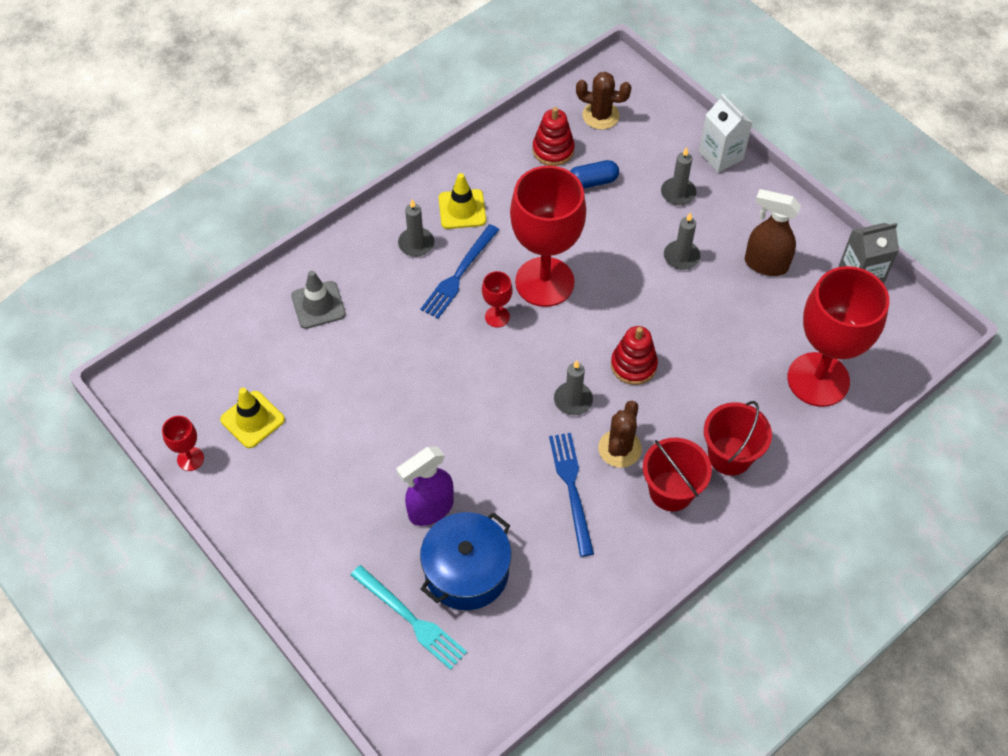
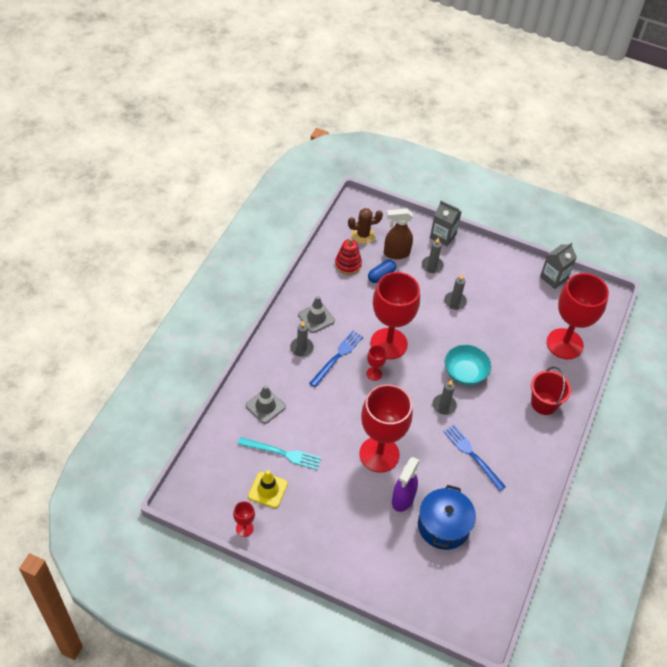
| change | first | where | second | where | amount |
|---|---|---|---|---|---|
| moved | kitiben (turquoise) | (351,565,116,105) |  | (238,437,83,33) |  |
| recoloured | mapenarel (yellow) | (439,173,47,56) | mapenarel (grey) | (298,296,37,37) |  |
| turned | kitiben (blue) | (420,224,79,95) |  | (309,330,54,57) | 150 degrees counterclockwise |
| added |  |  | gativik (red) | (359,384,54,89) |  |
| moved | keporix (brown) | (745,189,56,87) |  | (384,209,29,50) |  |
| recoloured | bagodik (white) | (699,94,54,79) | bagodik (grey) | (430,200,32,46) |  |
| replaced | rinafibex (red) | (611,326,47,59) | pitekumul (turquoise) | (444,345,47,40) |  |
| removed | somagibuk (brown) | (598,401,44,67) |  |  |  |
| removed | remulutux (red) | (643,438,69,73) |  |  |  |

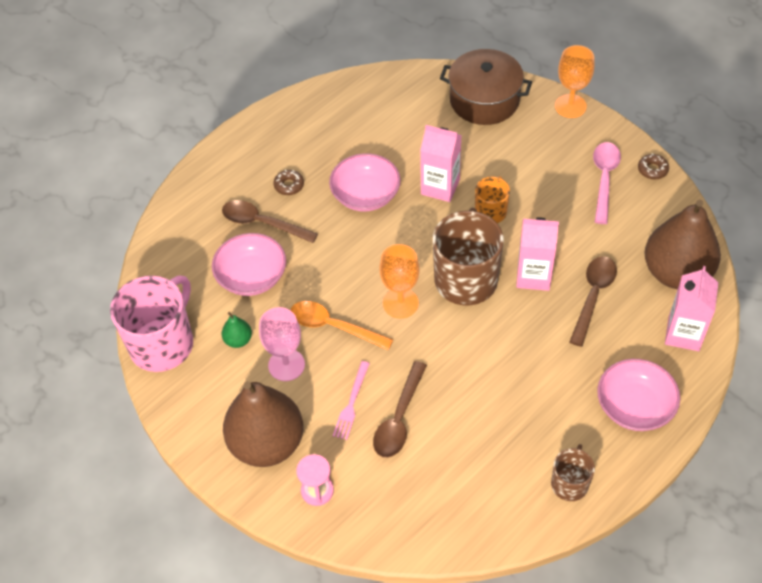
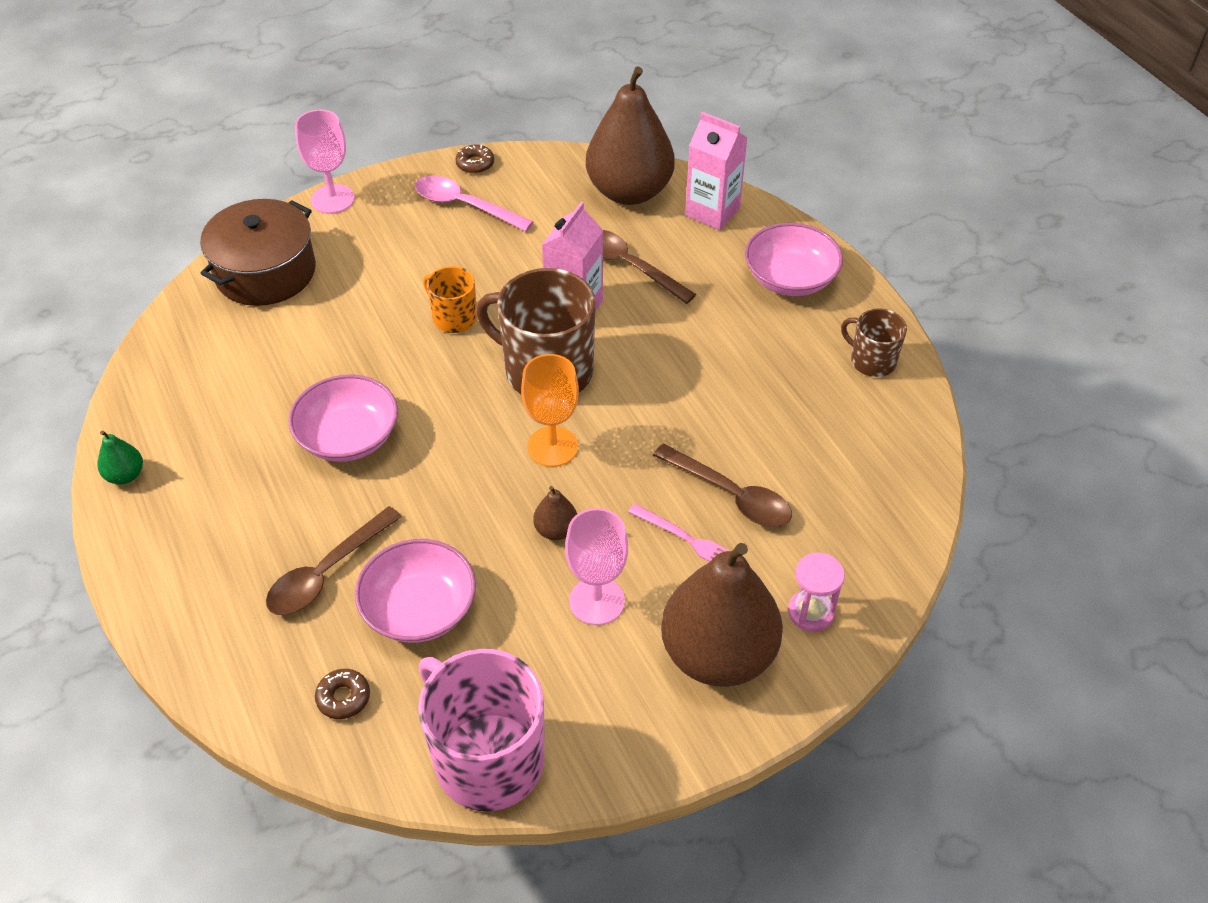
| change | first | where | second | where | amount |
|---|---|---|---|---|---|
| moved | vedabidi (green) | (222,312,30,36) |  | (98,431,45,53) |  |
| recoloured | gativik (orange) | (555,45,40,73) | gativik (pink) | (295,110,60,104) |  |
| moved | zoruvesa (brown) | (273,170,31,25) |  | (315,669,55,50) |  |
| replaced | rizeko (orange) | (290,301,103,49) | vedabidi (brown) | (533,486,44,54) |  |
| removed | bagodik (pink) | (420,125,42,77) |  |  |  |

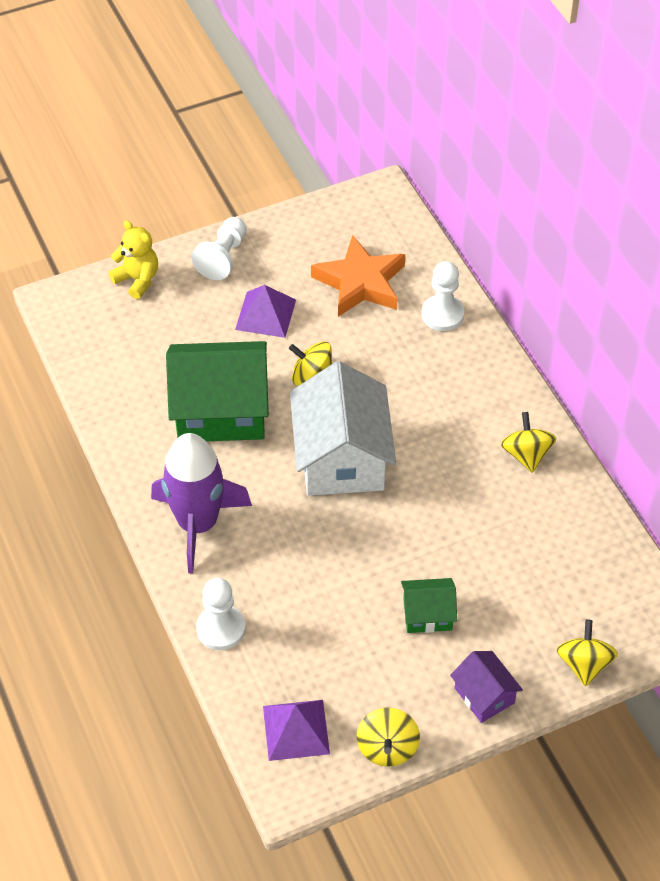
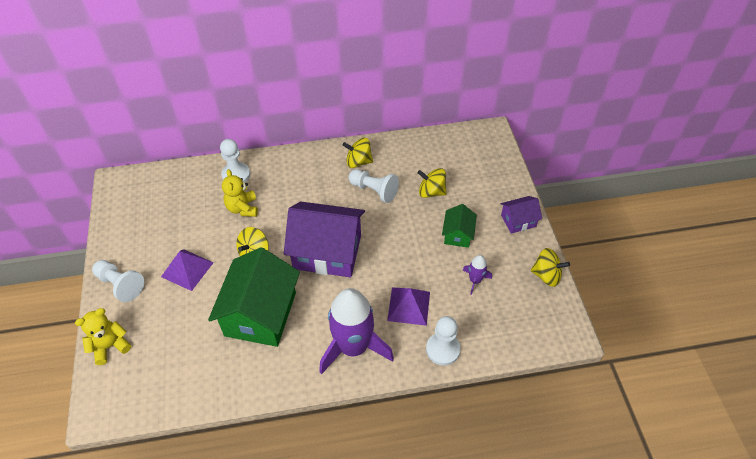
| change | first | where | second | where | amount |
|---|---|---|---|---|---|
| added |  |  | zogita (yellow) | (222,169,36,48) |  |
| recoloured | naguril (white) | (290,361,106,135) | naguril (purple) | (284,201,81,76) |  |
| added |  |  | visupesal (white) | (348,169,51,34) |  |
| moved | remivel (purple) | (263,700,67,61) |  | (387,287,43,39) |  |
| moved | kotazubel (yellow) | (557,620,61,66) |  | (418,168,29,30) |  |
| added |  |  | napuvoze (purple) | (463,255,29,40) |  |
| removed | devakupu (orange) | (311,235,94,82) |  |  |  |

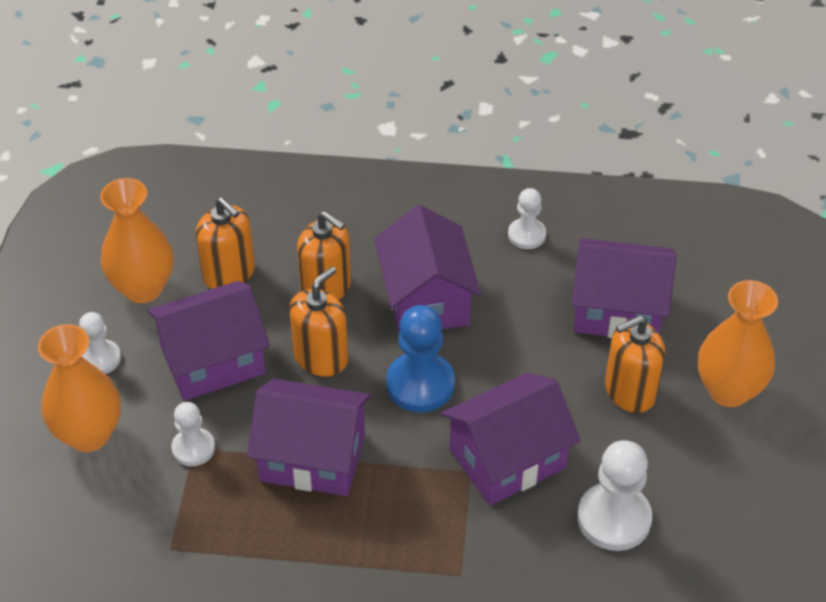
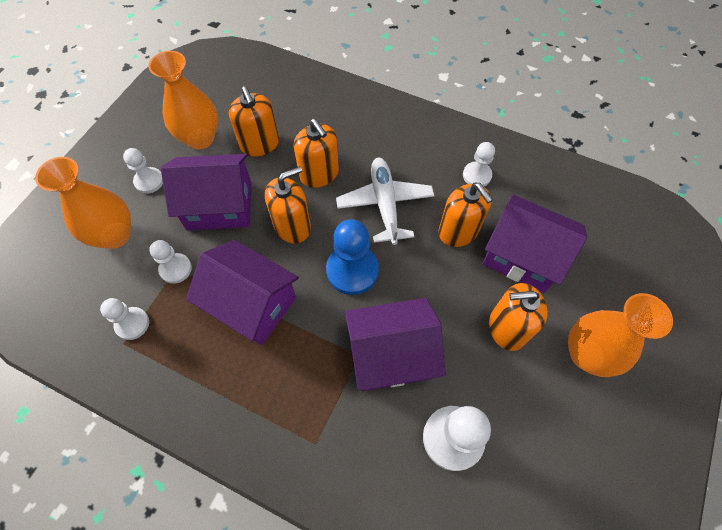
| change | first | where | second | where | amount |
|---|---|---|---|---|---|
| added |  |  | visupesal (white) | (100,298,49,42) |  |
| replaced | naguril (purple) | (375,205,106,128) | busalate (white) | (336,157,98,88) |  |
| added |  |  | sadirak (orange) | (438,182,55,65) |  |

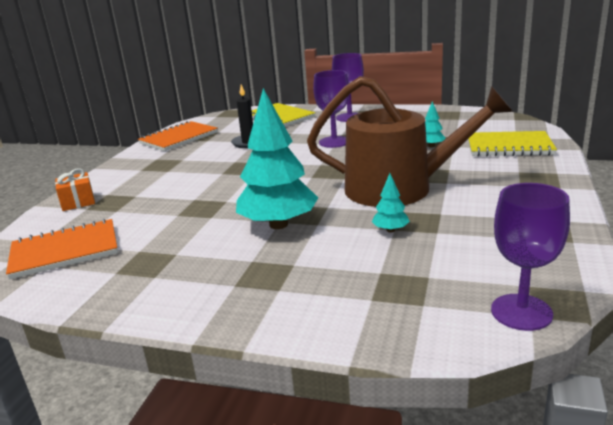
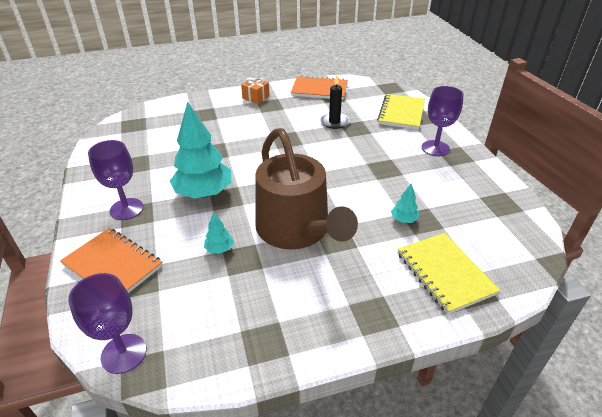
| change | first | where | second | where | amount |
|---|---|---|---|---|---|
| moved | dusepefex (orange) | (6,219,112,60) |  | (60,228,103,65) |  |
| moved | gativik (purple) | (313,70,36,78) |  | (88,140,55,80) |  |
| moved | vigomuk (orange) | (55,169,40,42) |  | (241,77,28,27) |  |

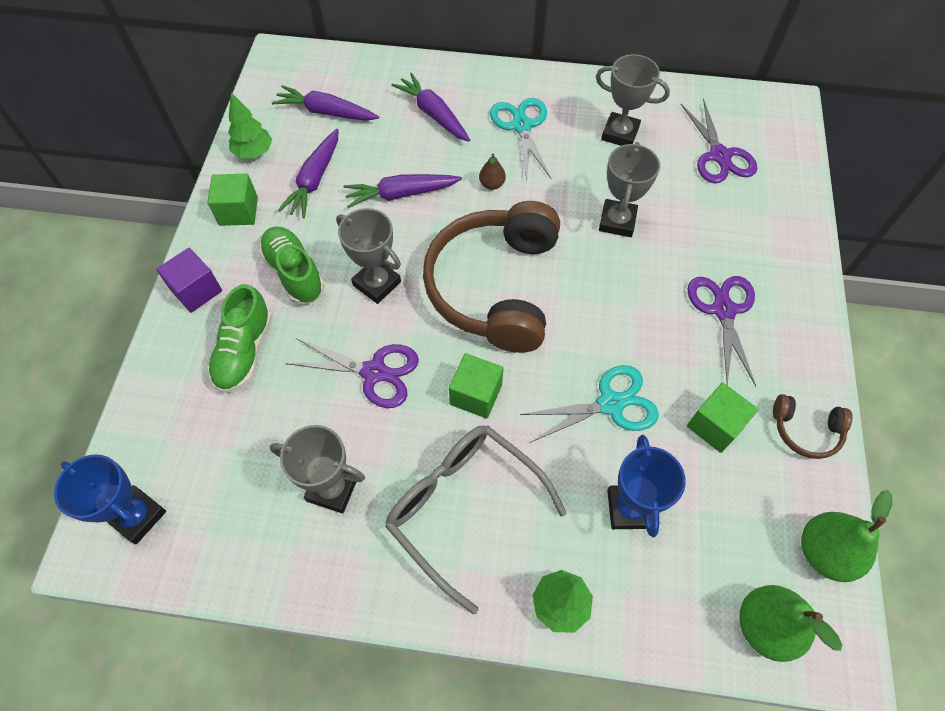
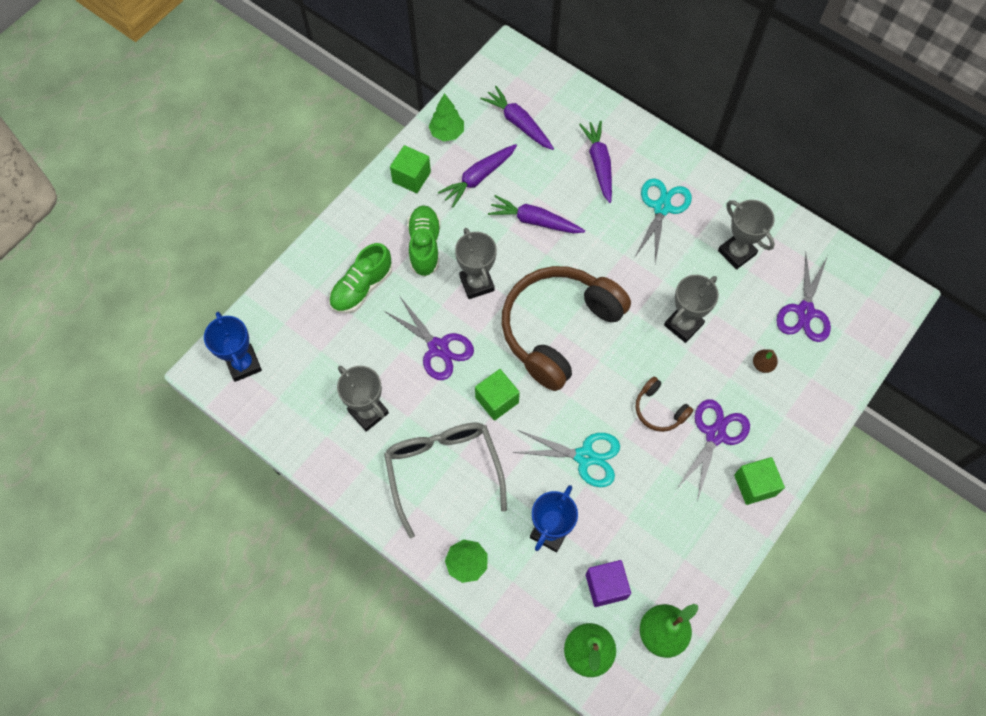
| change | first | where | second | where | amount |
|---|---|---|---|---|---|
| moved | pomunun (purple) | (156,248,66,65) |  | (586,560,45,47) |  |
| moved | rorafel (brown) | (773,394,80,65) |  | (636,377,57,55) |  |
| moved | pomunun (green) | (687,383,71,70) |  | (734,457,51,48) |  |
| moved | vedabidi (brown) | (479,154,27,36) |  | (753,349,25,24) |  |

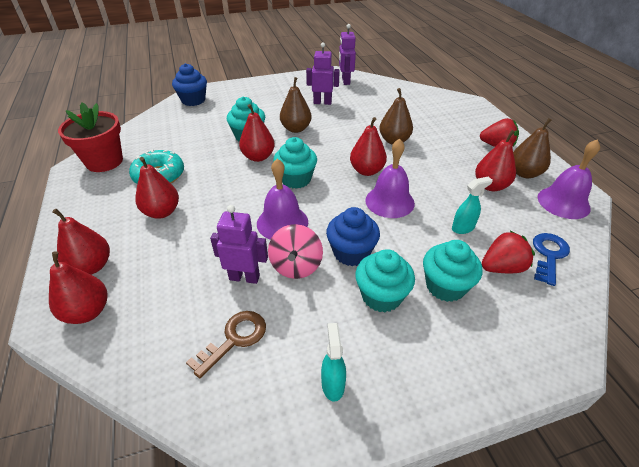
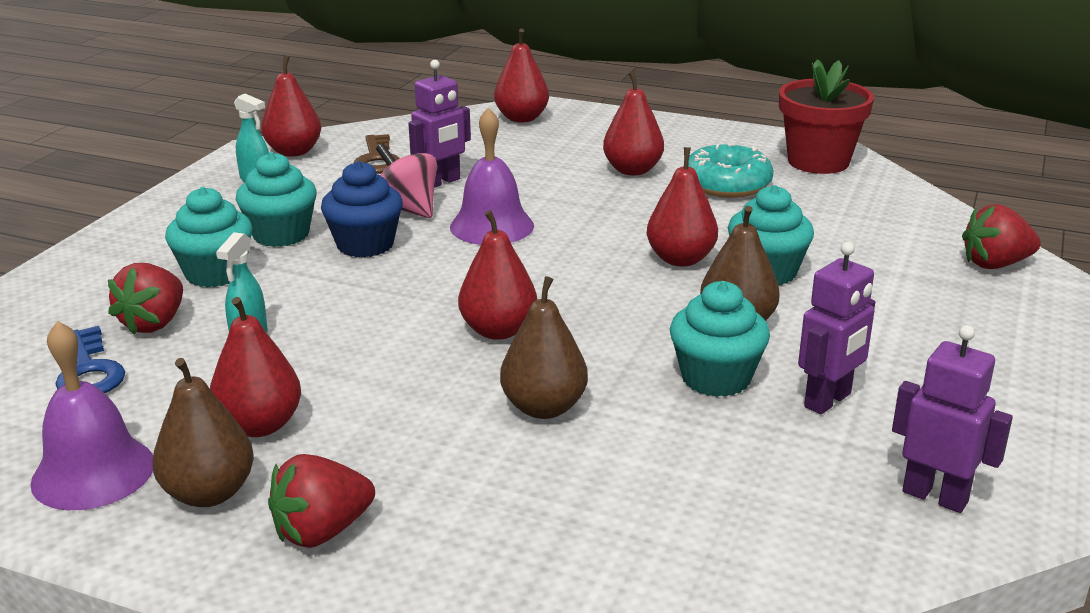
| change | first | where | second | where | amount |
|---|---|---|---|---|---|
| moved | vedabidi (red) | (52,209,58,66) |  | (261,56,60,101) |  |
| moved | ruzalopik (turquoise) | (273,137,44,52) |  | (670,281,100,116) |  |
| replaced | ruzalopik (blue) | (172,63,35,43) | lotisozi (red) | (962,204,79,65) |  |
| removed | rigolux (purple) | (365,138,50,80) |  |  |  |

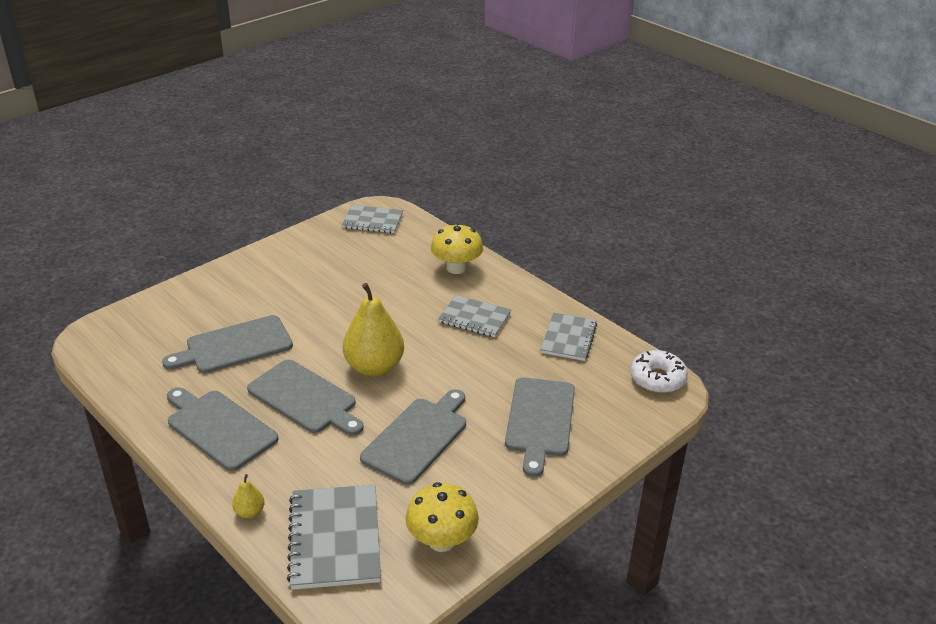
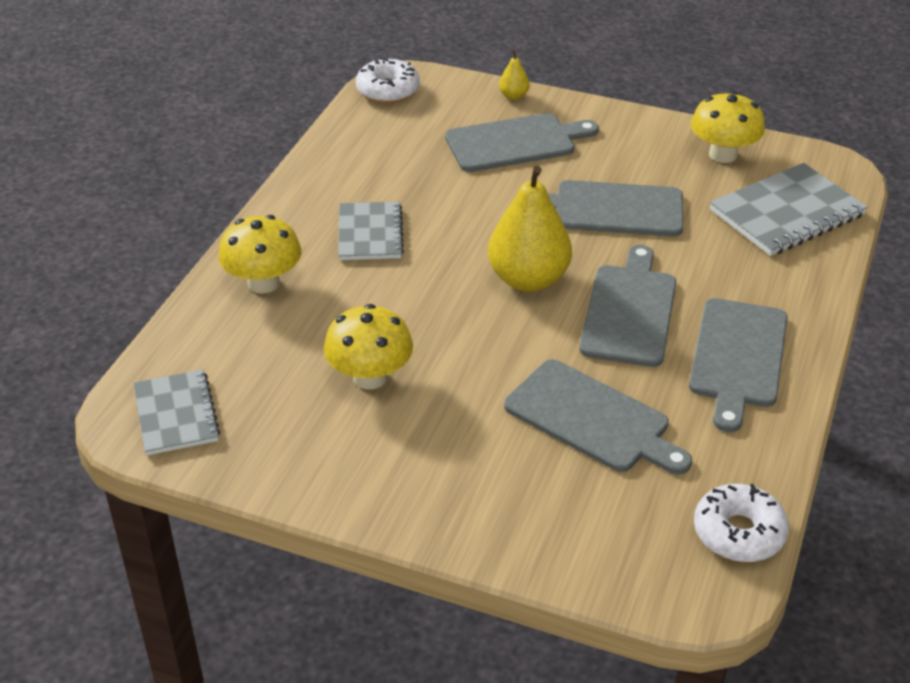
| change | first | where | second | where | amount |
|---|---|---|---|---|---|
| added |  |  | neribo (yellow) | (324,304,89,86) |  |
| moved | vedabidi (yellow) | (232,474,33,44) |  | (499,50,31,50) |  |
| added |  |  | zoruvesa (white) | (694,484,95,78) |  |
| removed | dusepefex (grey) | (540,312,57,49) |  |  |  |

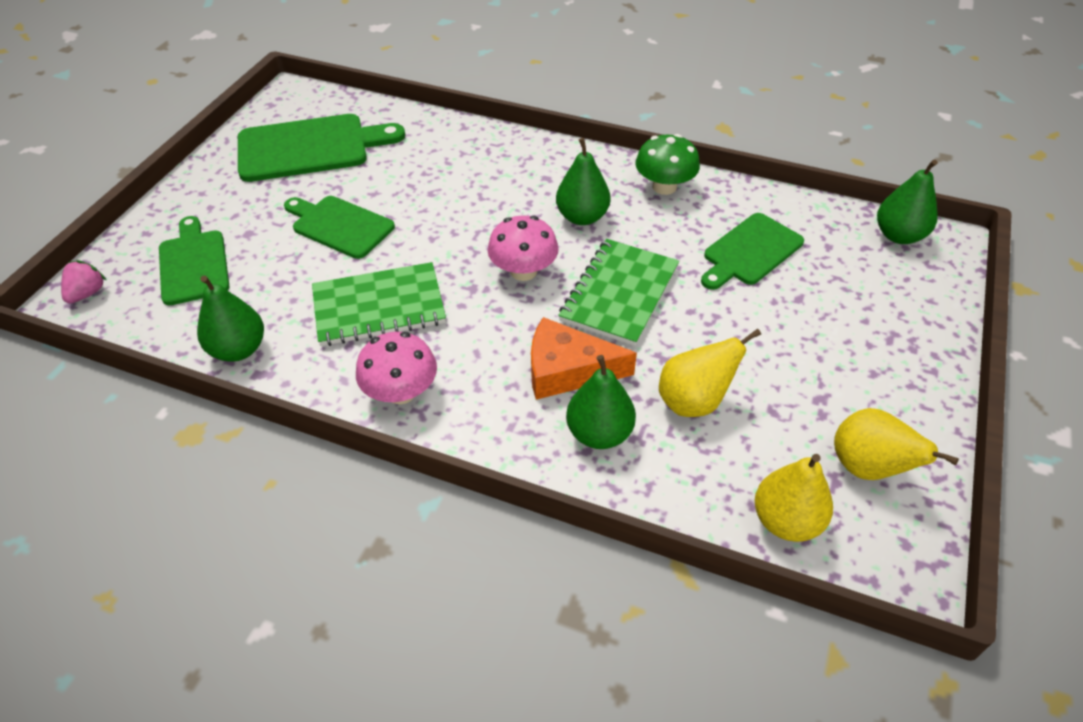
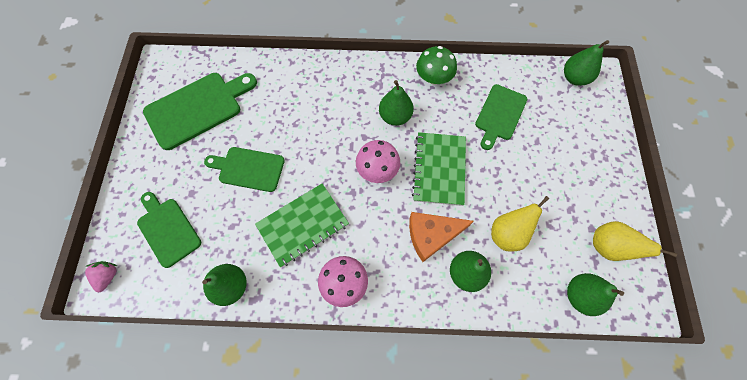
| change | first | where | second | where | amount |
|---|---|---|---|---|---|
| recoloured | vedabidi (yellow) | (755,454,78,88) | vedabidi (green) | (567,273,57,43) |  |

